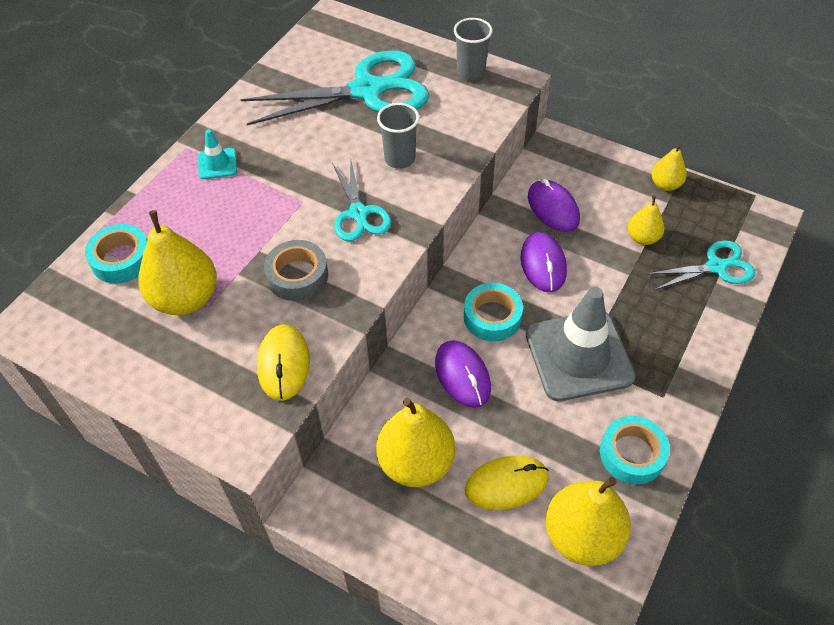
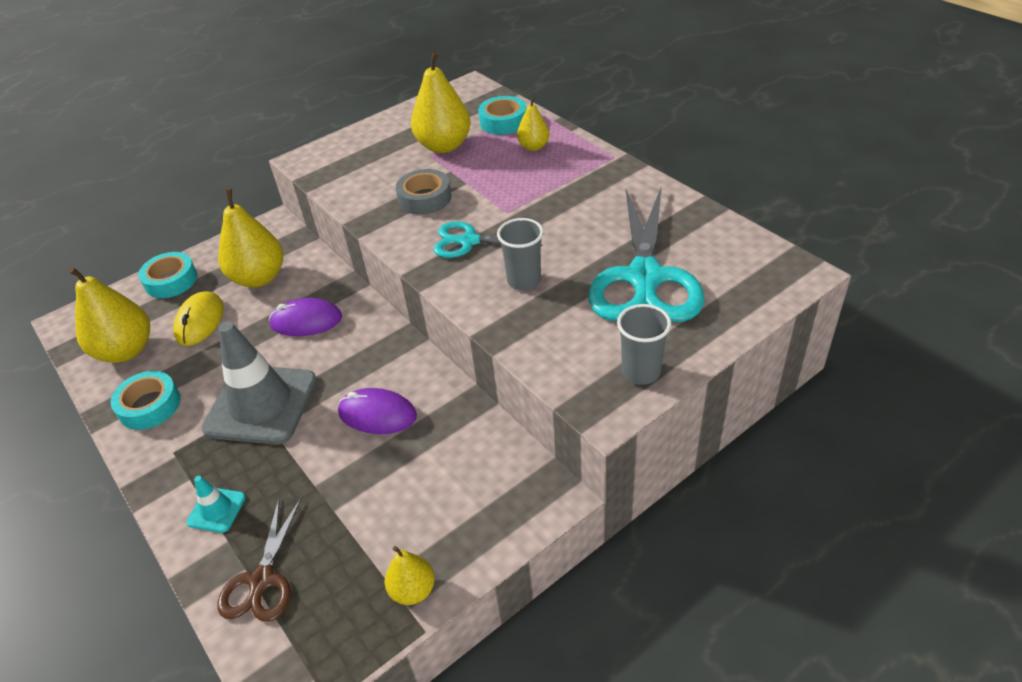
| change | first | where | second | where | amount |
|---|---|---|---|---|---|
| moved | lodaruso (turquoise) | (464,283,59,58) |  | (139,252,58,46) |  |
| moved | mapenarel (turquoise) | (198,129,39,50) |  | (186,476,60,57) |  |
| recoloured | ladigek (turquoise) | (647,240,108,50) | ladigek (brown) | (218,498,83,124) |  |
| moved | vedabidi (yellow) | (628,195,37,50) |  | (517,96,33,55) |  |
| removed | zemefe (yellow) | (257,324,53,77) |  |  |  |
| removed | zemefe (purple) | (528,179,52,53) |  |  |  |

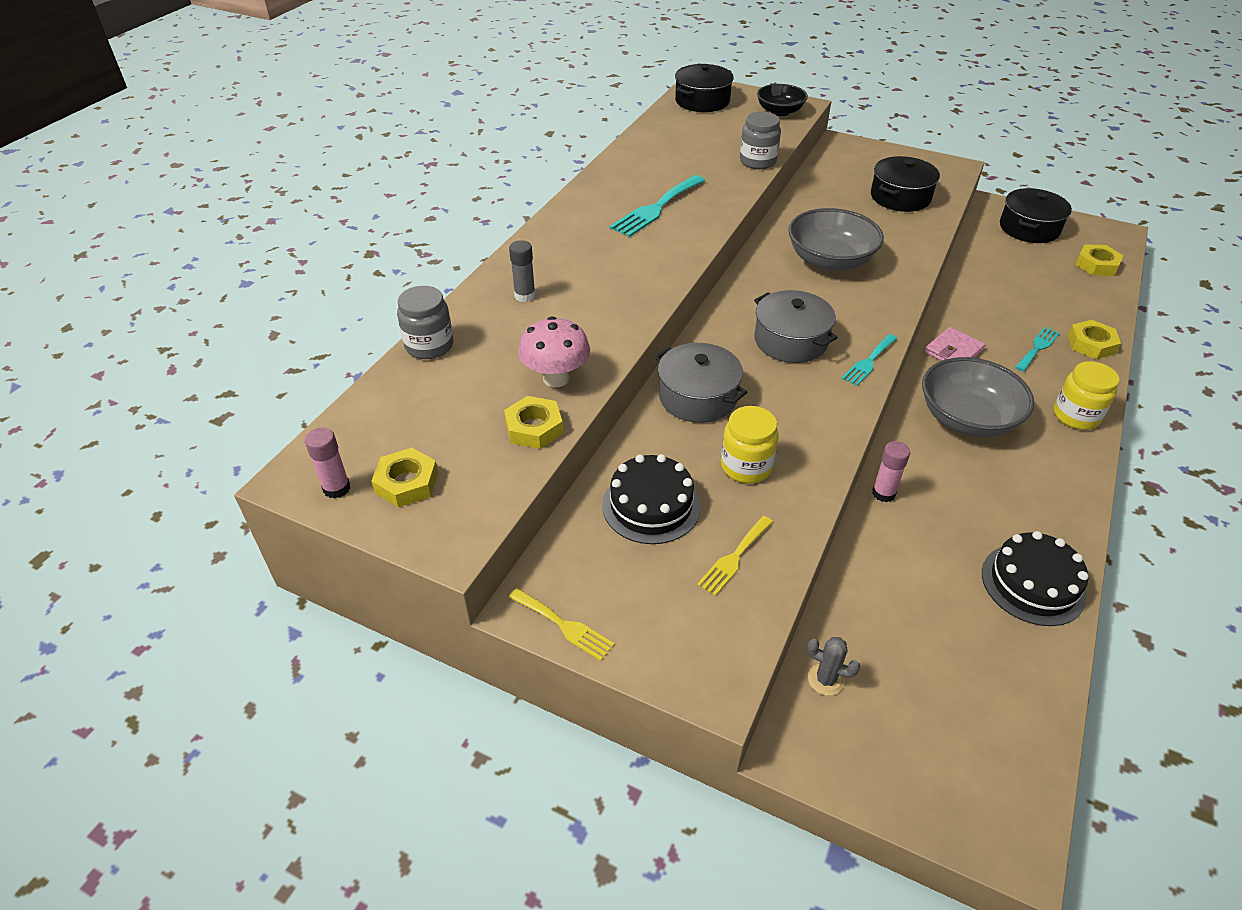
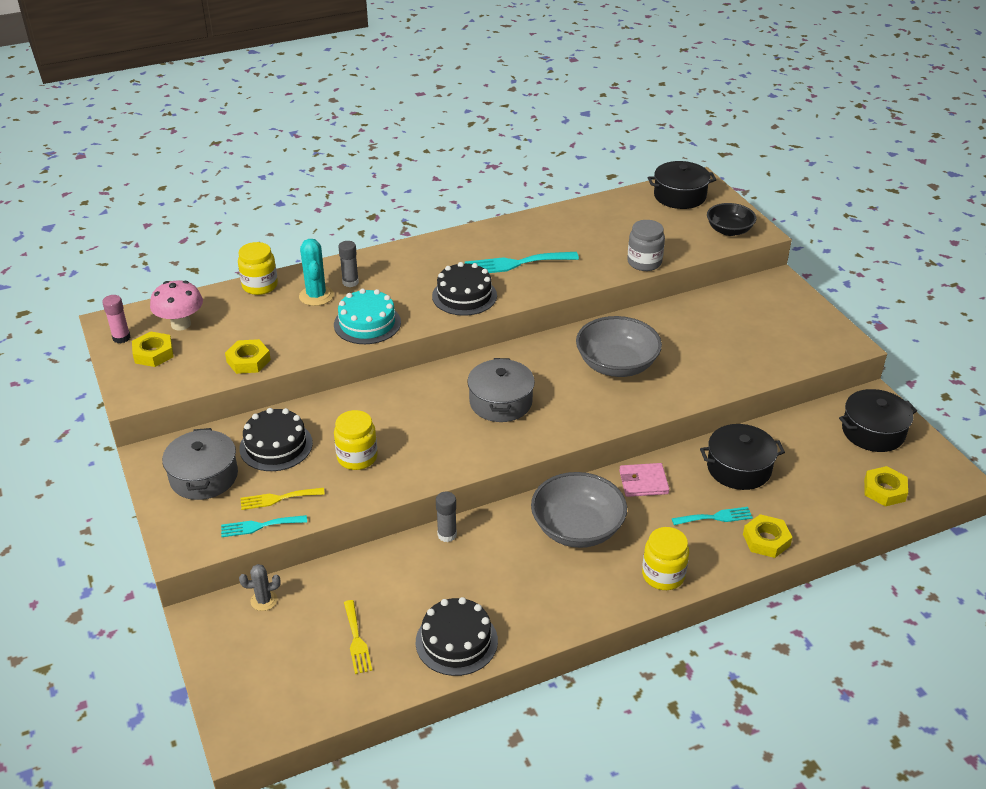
| change | first | where | second | where | amount |
|---|---|---|---|---|---|
| moved | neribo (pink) | (518,316,72,71) |  | (150,280,53,51) |  |
| moved | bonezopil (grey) | (655,343,92,80) |  | (162,428,76,72) |  |
| moved | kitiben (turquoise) | (842,334,56,52) |  | (221,515,86,22) |  |
| recoloured | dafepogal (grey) | (397,286,56,73) | dafepogal (yellow) | (238,242,40,53) |  |
| turned | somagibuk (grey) | (807,637,53,59) |  | (239,564,42,47) | 75 degrees counterclockwise |
| added |  |  | somagibuk (turquoise) | (299,239,35,67) |  |
| added |  |  | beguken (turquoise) | (334,289,67,55) |  |
| moved | kitiben (yellow) | (509,588,106,73) |  | (344,600,28,74) |  |
| added |  |  | beguken (black) | (432,262,65,54) |  |
| recoloured | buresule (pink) | (872,441,38,61) | buresule (grey) | (436,492,21,50) |  |
| moved | bonezopil (black) | (871,156,69,56) |  | (700,424,85,66) |  |

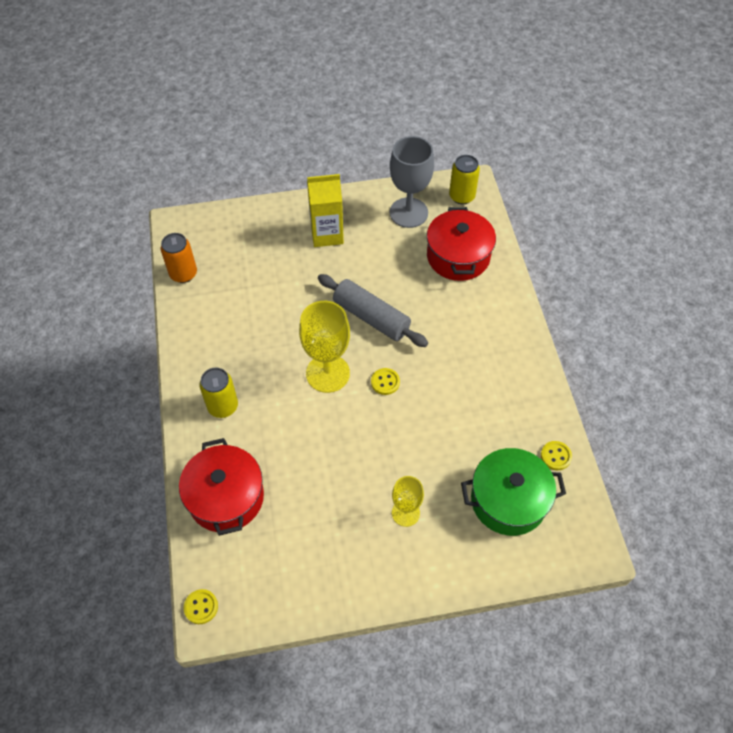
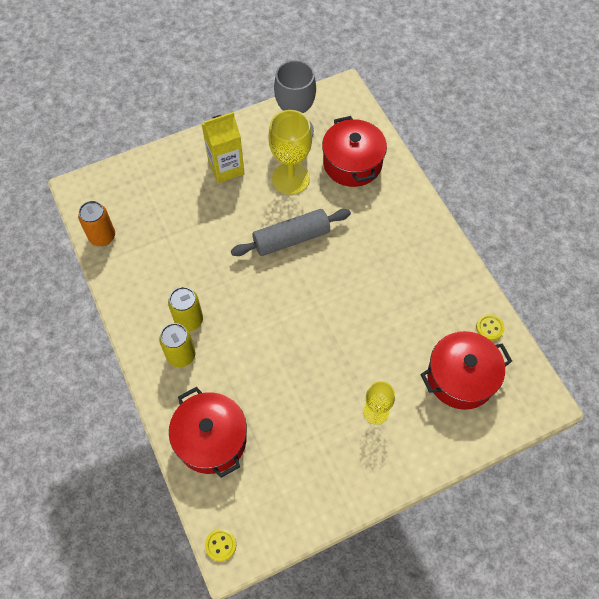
| change | first | where | second | where | amount |
|---|---|---|---|---|---|
| moved | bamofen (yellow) | (449,155,31,50) |  | (168,287,35,45) |  |
| turned | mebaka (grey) | (318,274,110,73) |  | (231,209,120,47) | 45 degrees counterclockwise |
| moved | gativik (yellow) | (299,301,51,92) |  | (268,110,44,85) |  |
| recoloured | bonezopil (green) | (461,448,105,88) | bonezopil (red) | (420,331,92,79) |  |
| removed | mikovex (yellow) | (371,368,29,27) |  |  |  |

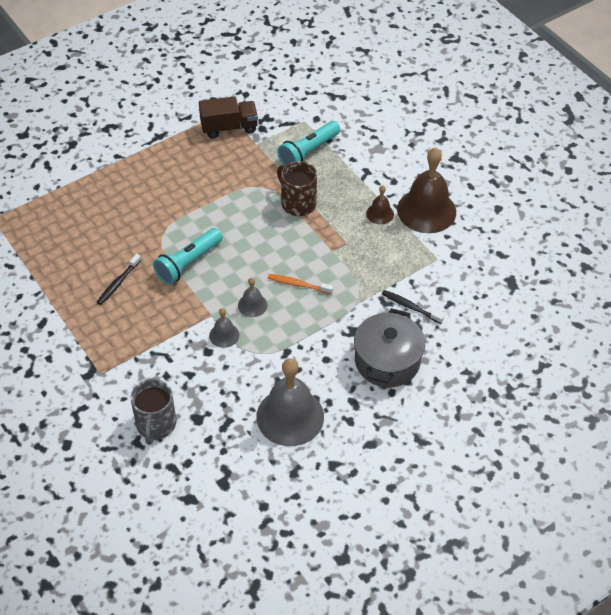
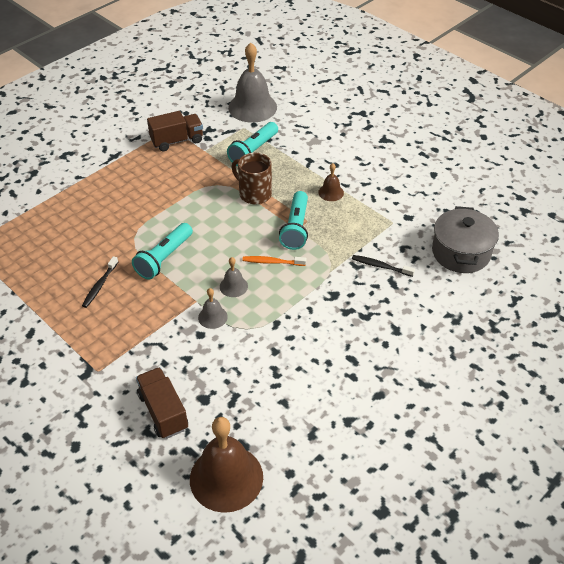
| change | first | where | second | where | amount |
|---|---|---|---|---|---|
| replaced | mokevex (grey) | (130,379,46,66) | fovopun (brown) | (136,367,52,72) |  |
| moved | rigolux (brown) | (397,147,59,86) |  | (190,417,73,96) |  |
| moved | rigolux (grey) | (256,358,68,88) |  | (228,42,49,81) |  |
| added |  |  | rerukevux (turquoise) | (279,191,29,59) |  |
| moved | bonezopil (grey) | (354,308,71,79) |  | (432,206,67,67) |  |

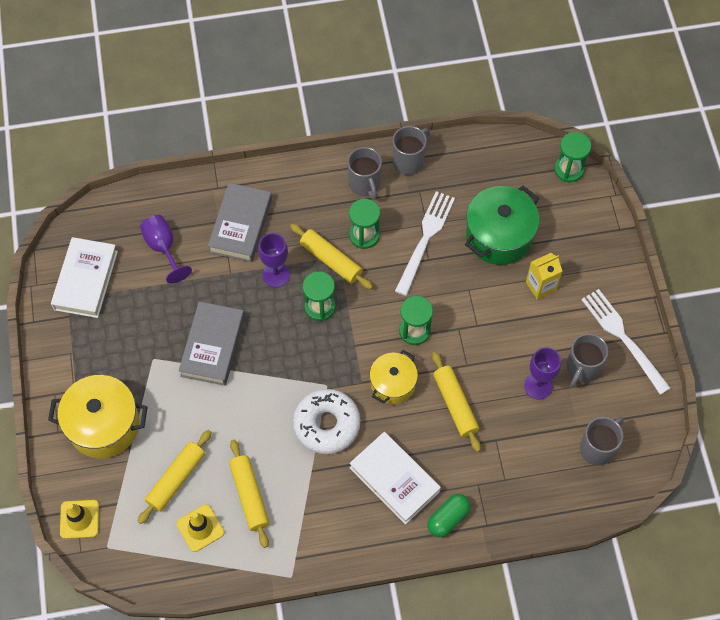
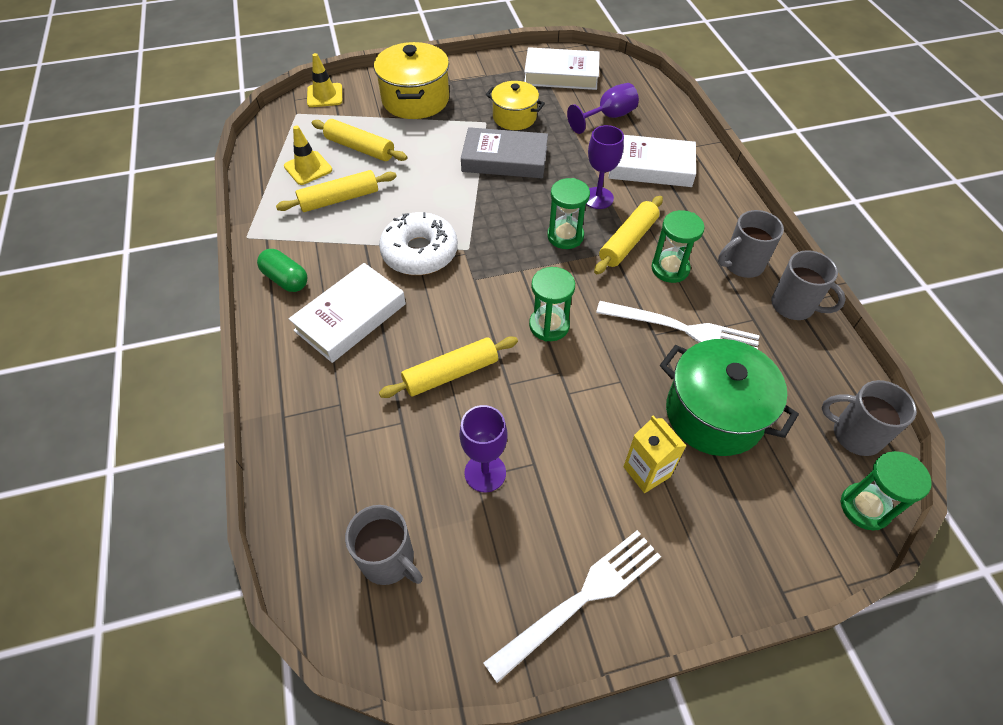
| change | first | where | second | where | amount |
|---|---|---|---|---|---|
| moved | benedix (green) | (427,494,43,43) |  | (257,249,51,43) |  |
| moved | bonezopil (yellow) | (370,350,48,54) |  | (486,81,59,49) |  |
| recoloured | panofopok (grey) | (208,183,64,79) | panofopok (white) | (609,135,87,52) |  |
| moved | mokevex (grey) | (566,333,42,54) |  | (821,380,96,76) |  |

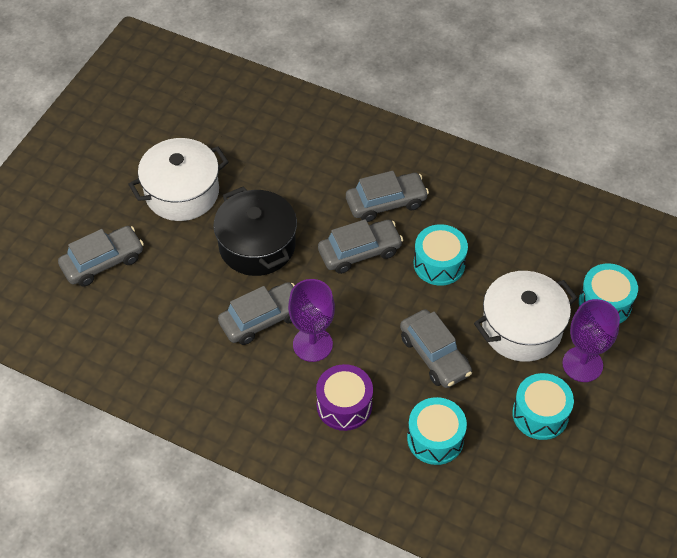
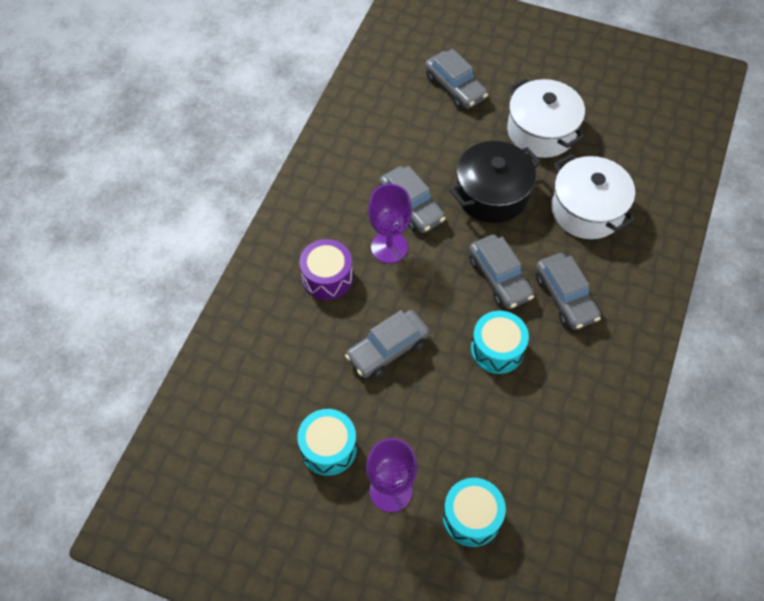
| change | first | where | second | where | amount |
|---|---|---|---|---|---|
| moved | bonezopil (white) | (474,271,104,91) |  | (551,154,84,85) |  |
| removed | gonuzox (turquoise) | (407,397,60,68) |  |  |  |

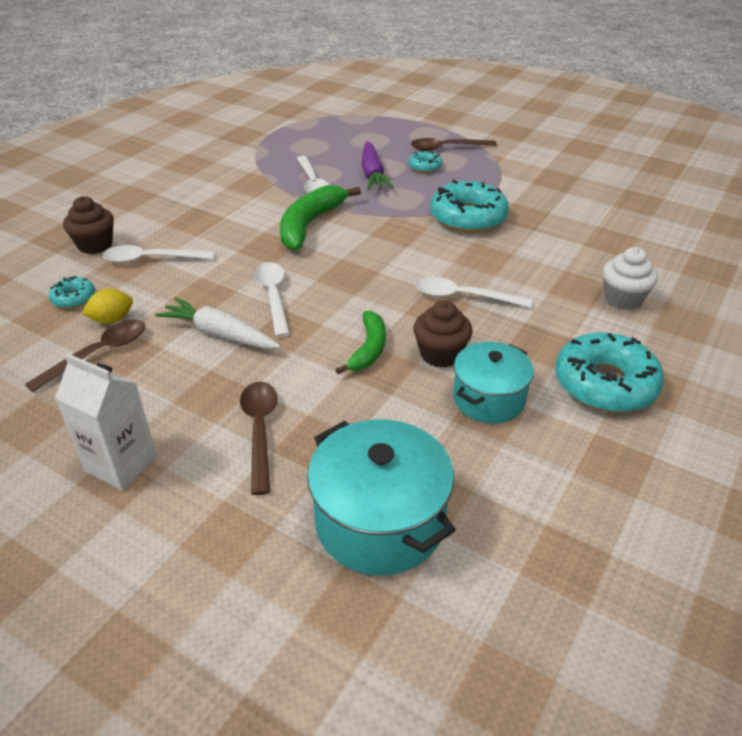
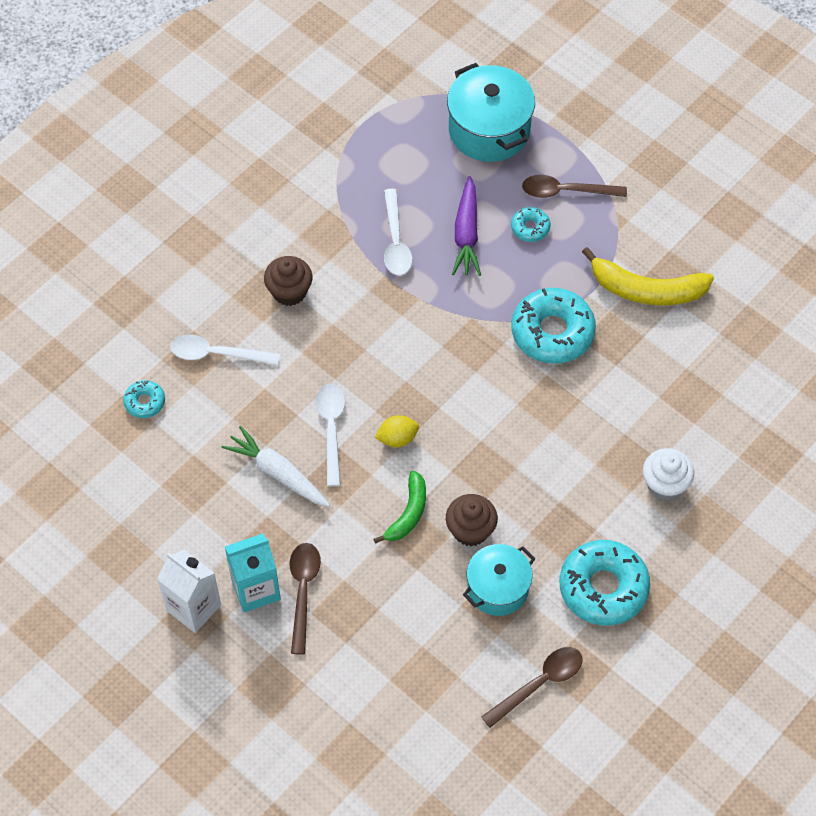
| change | first | where | second | where | amount |
|---|---|---|---|---|---|
| added |  |  | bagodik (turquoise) | (225,534,56,78) |  |
| moved | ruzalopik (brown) | (63,196,51,58) |  | (264,256,48,50) |  |
| moved | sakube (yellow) | (82,288,51,36) |  | (375,415,44,32) |  |
| moved | bonezopil (turquoise) | (307,419,149,157) |  | (447,63,88,99) |  |
| moved | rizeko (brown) | (25,319,120,73) |  | (481,647,102,81) |  |
| added |  |  | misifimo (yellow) | (582,247,132,59) |  |
| removed | misifimo (green) | (280,185,81,65) |  |  |  |
| removed | rizeko (white) | (415,277,118,31) |  |  |  |

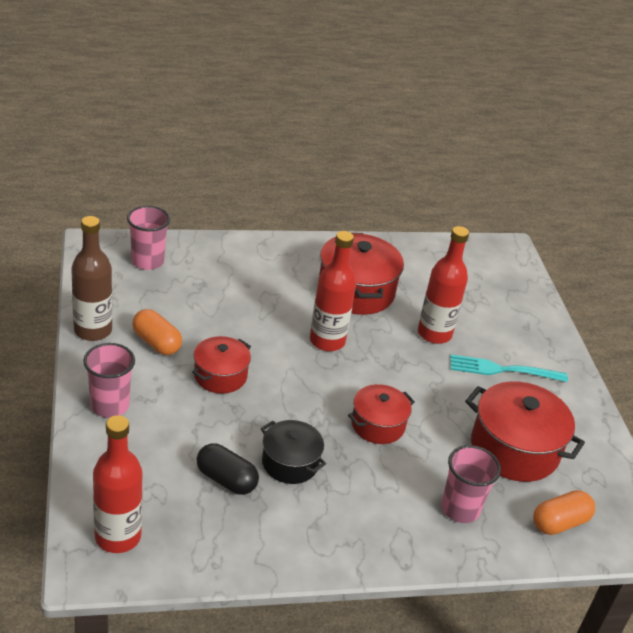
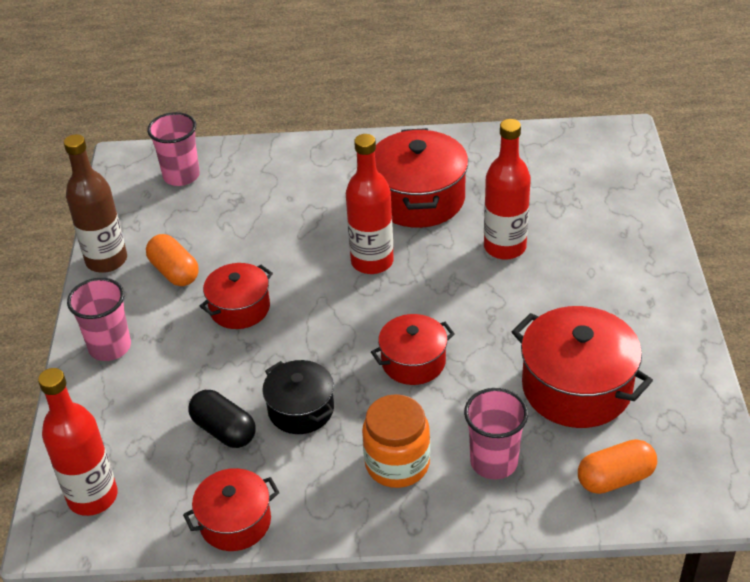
| change | first | where | second | where | amount |
|---|---|---|---|---|---|
| added |  |  | bonezopil (red) | (183,468,96,83) |  |
| added |  |  | dafepogal (orange) | (362,394,68,94) |  |
| removed | kitiben (turquoise) | (450,354,118,28) |  |  |  |

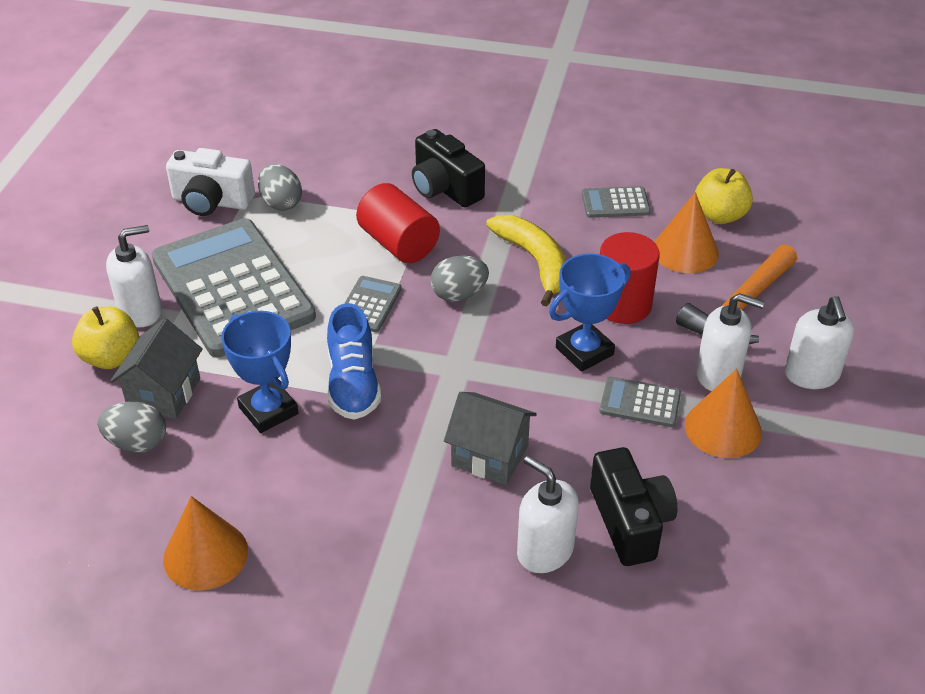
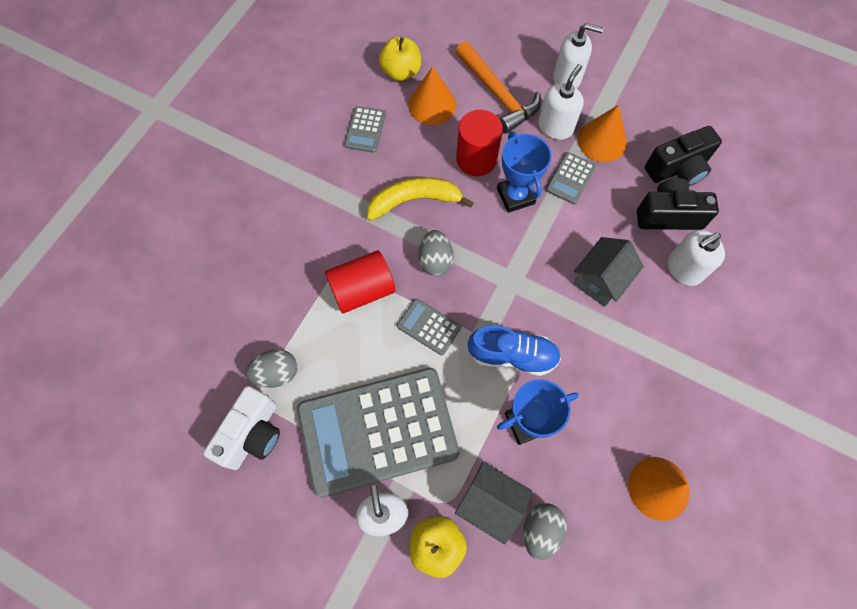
| change | first | where | second | where | amount |
|---|---|---|---|---|---|
| moved | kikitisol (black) | (412,129,73,78) |  | (645,126,77,60) |  |

